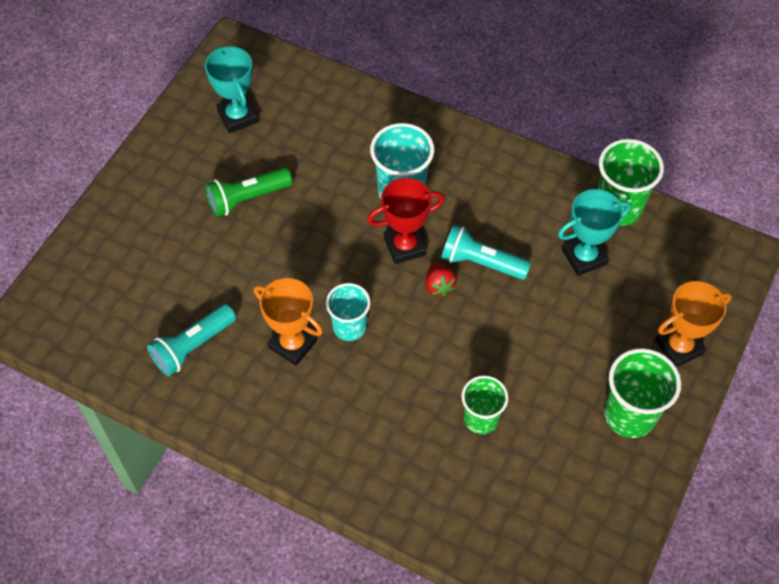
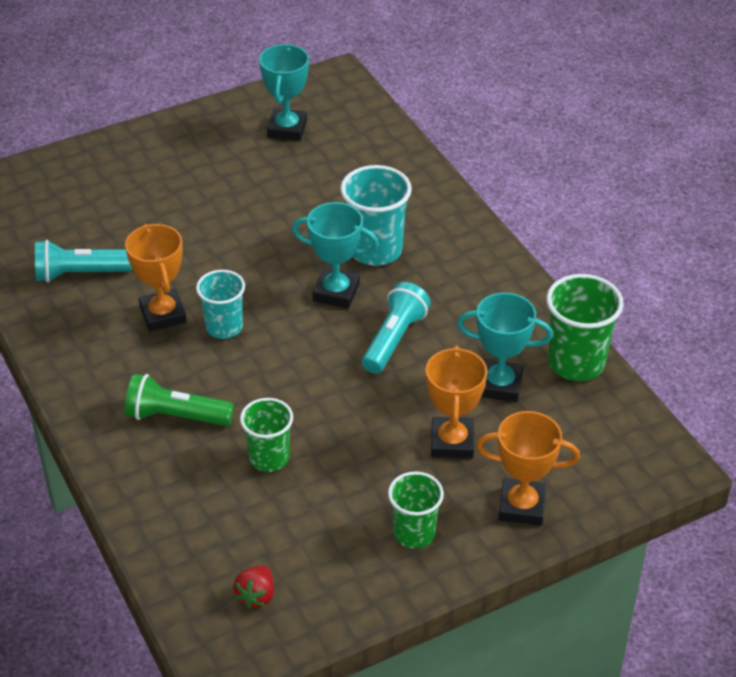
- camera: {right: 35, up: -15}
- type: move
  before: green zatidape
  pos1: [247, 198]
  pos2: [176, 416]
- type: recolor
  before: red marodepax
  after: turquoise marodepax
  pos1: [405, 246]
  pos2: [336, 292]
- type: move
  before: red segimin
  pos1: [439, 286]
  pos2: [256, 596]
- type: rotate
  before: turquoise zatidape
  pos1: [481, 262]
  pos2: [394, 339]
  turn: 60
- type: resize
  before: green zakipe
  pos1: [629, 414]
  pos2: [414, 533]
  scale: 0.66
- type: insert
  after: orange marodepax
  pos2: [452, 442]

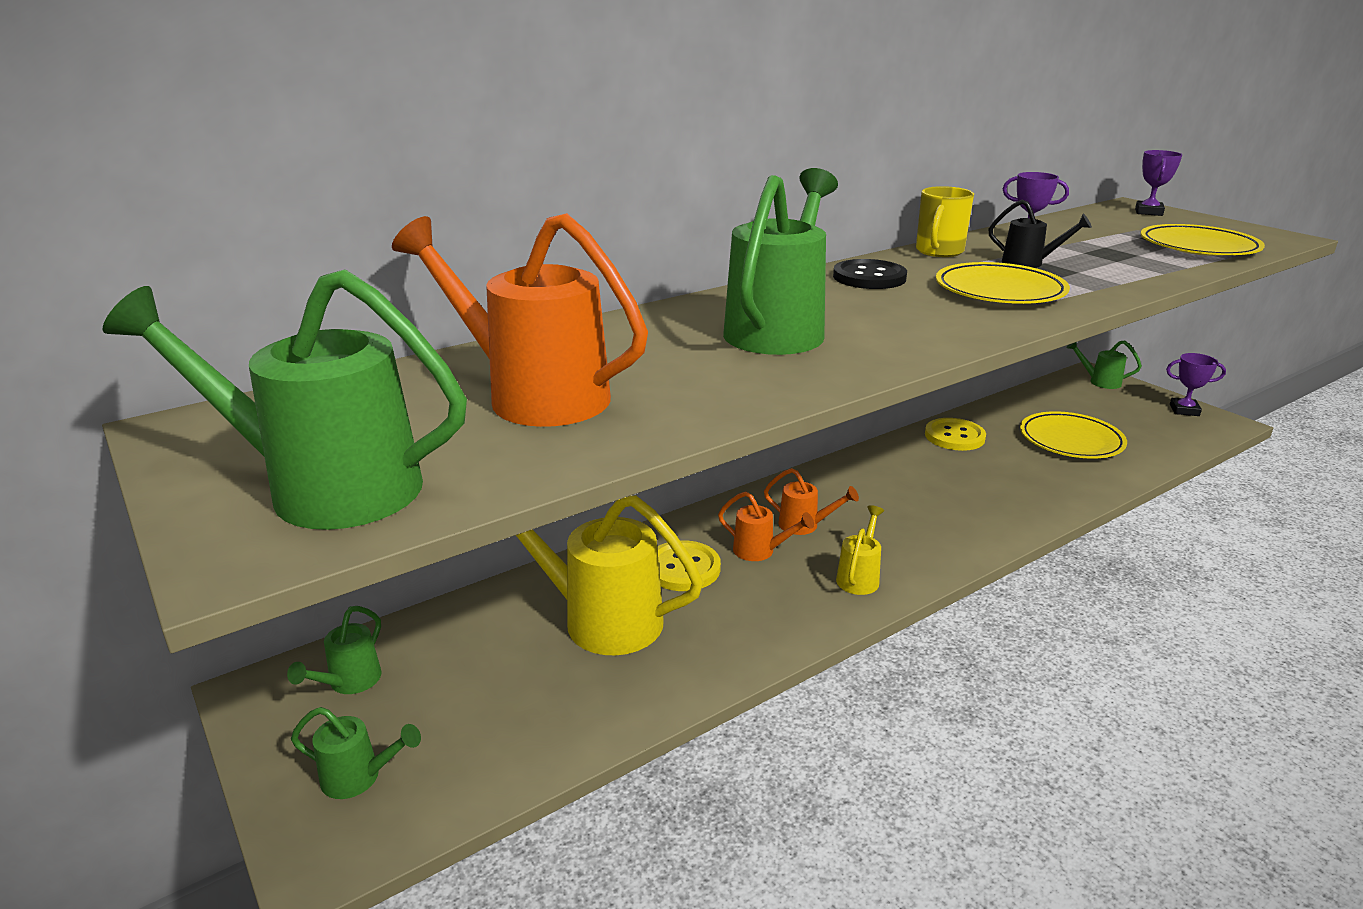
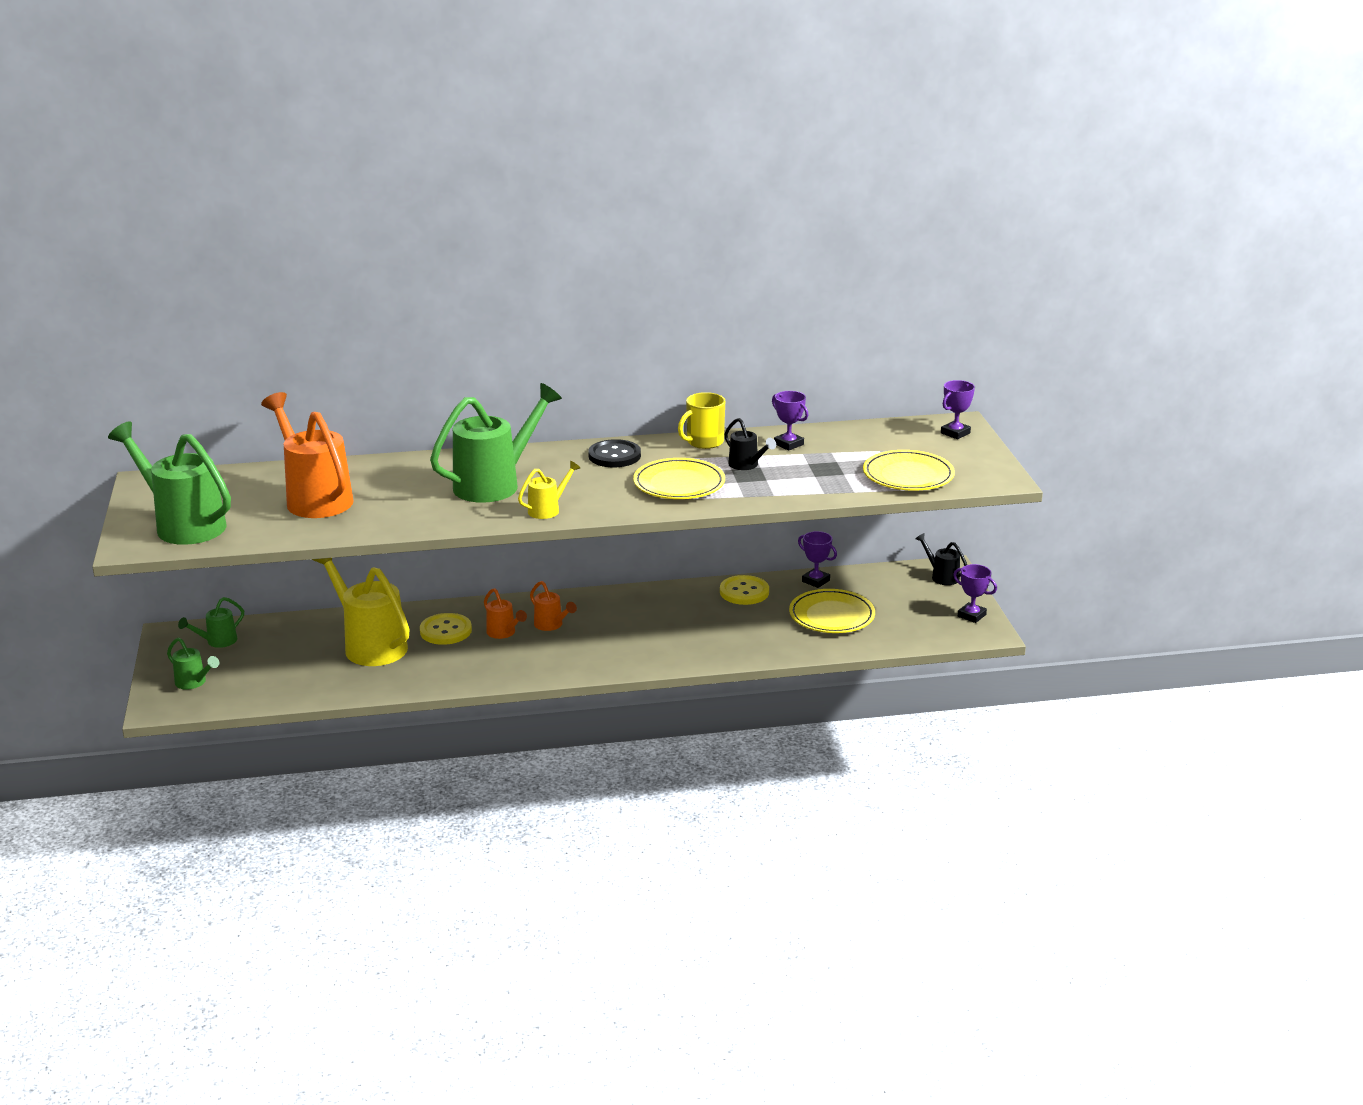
- camera: {right: 25, up: 0}
- type: move
  before: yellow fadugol
  pos1: [859, 577]
  pos2: [547, 510]
- type: recolor
  before: green fadugol
  after: black fadugol
  pos1: [1100, 382]
  pos2: [942, 576]
- type: insert
  after: purple marodepax
  pos2: [815, 581]

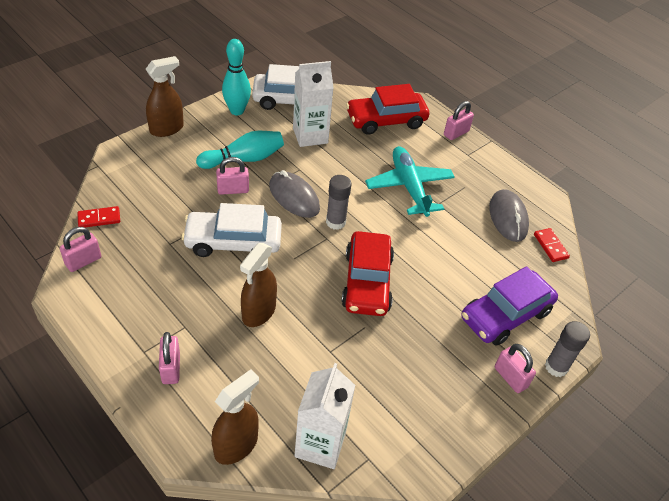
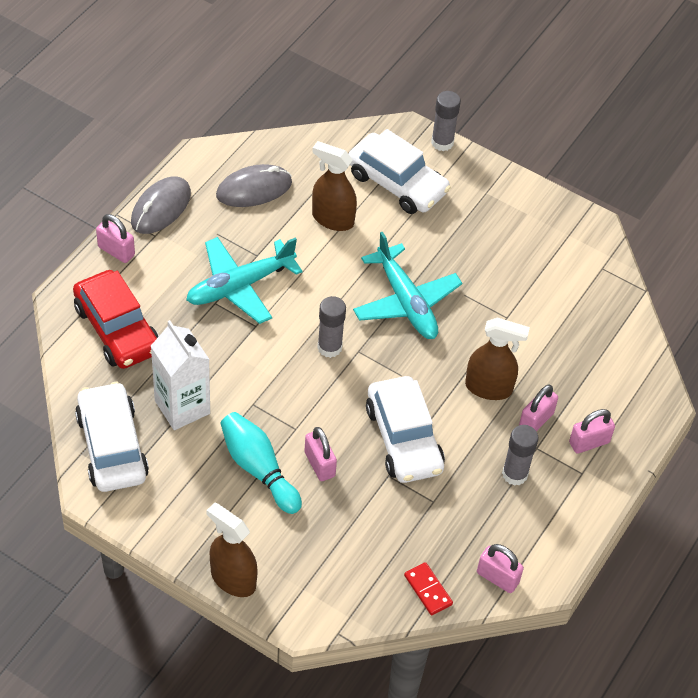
- camera: {right: -105, up: 5}
- type: move
  before: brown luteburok
  pos1: [236, 445]
  pos2: [332, 219]
- type: delete
  before: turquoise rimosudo
  pos1: [237, 111]
- type: move
  before: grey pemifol
  pos1: [294, 197]
  pos2: [161, 208]
- type: delete
  before: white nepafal
  pos1: [320, 444]
- type: replace
  before: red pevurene
  after: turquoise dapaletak
  pos1: [367, 282]
  pos2: [406, 302]
- type: recolor
  before: purple pevurene
  after: white pevurene
  pos1: [505, 315]
  pos2: [397, 183]
- type: move
  before: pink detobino
  pos1: [510, 377]
  pos2: [536, 420]
- type: delete
  before: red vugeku
  pos1: [550, 246]
- type: insert
  after: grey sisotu
  pos2: [515, 474]

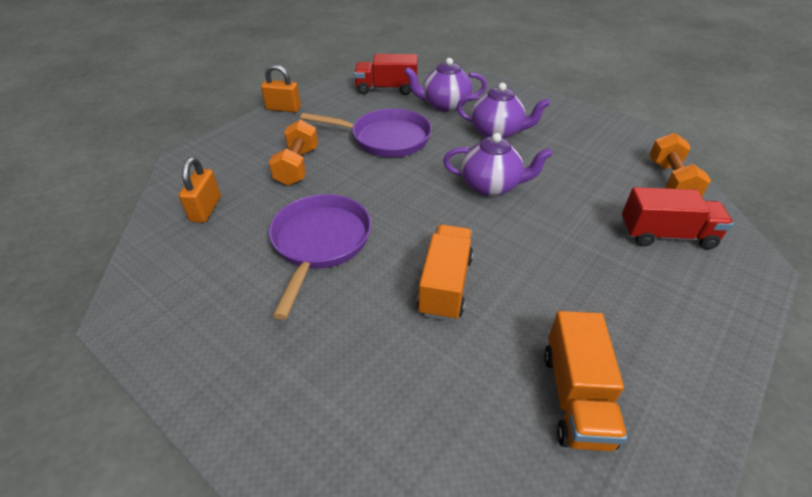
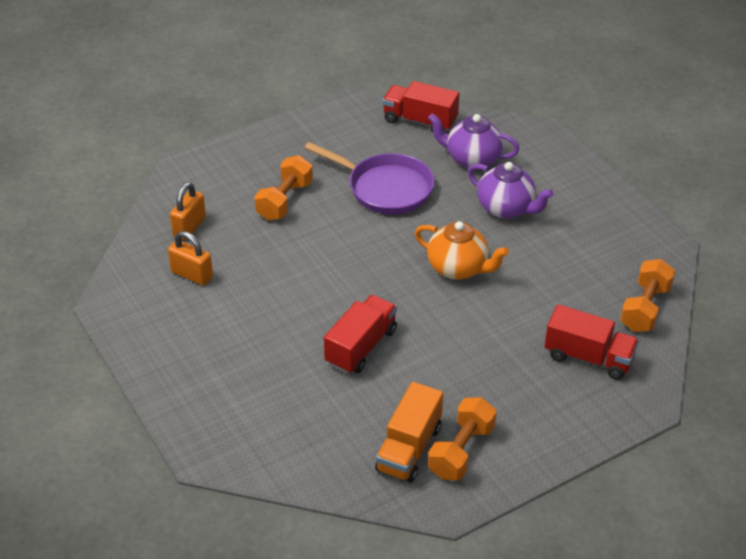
- camera: {right: 20, up: 0}
- type: move
  before: orange detobino
  pos1: [283, 108]
  pos2: [192, 275]
- type: delete
  before: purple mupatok
  pos1: [320, 243]
- type: recolor
  before: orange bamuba
  after: red bamuba
  pos1: [445, 285]
  pos2: [361, 347]
- type: recolor
  before: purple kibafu
  after: orange kibafu
  pos1: [491, 186]
  pos2: [458, 268]
- type: insert
  after: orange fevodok
  pos2: [461, 451]

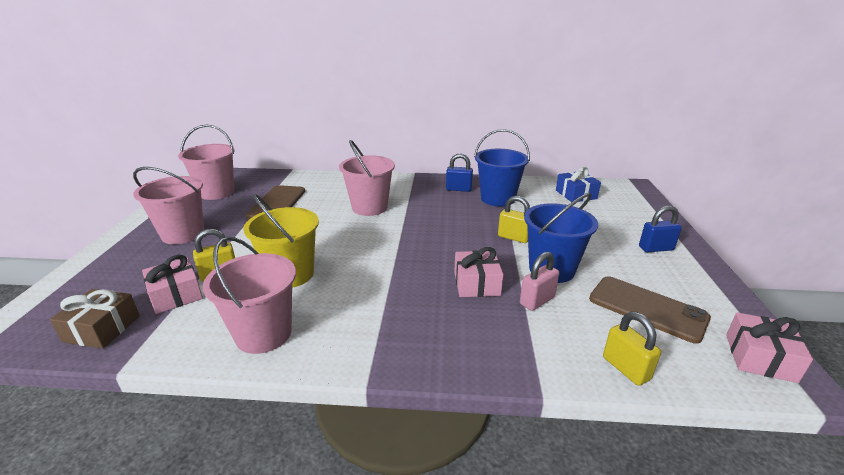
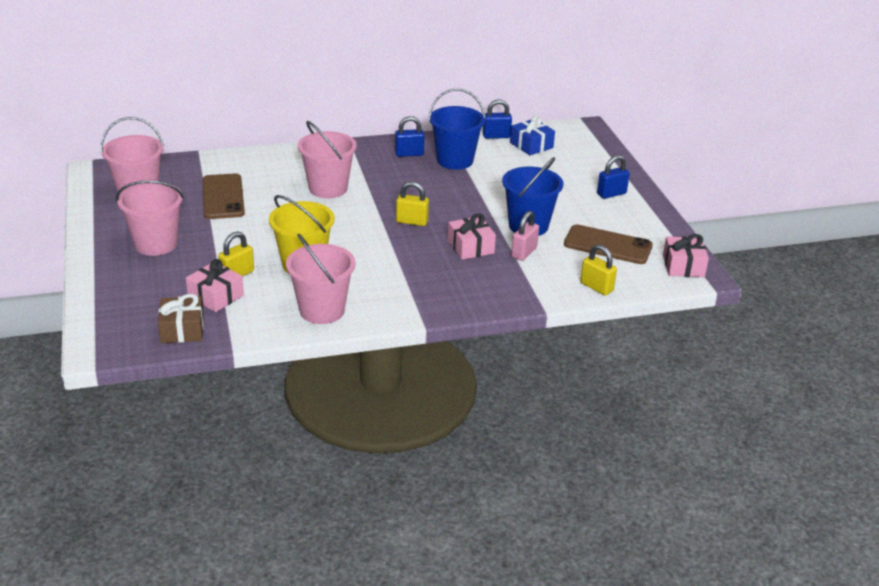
- camera: {right: -20, up: 5}
- type: move
  before: yellow detobino
  pos1: [513, 237]
  pos2: [412, 221]
- type: insert
  after: blue detobino
  pos2: [496, 136]

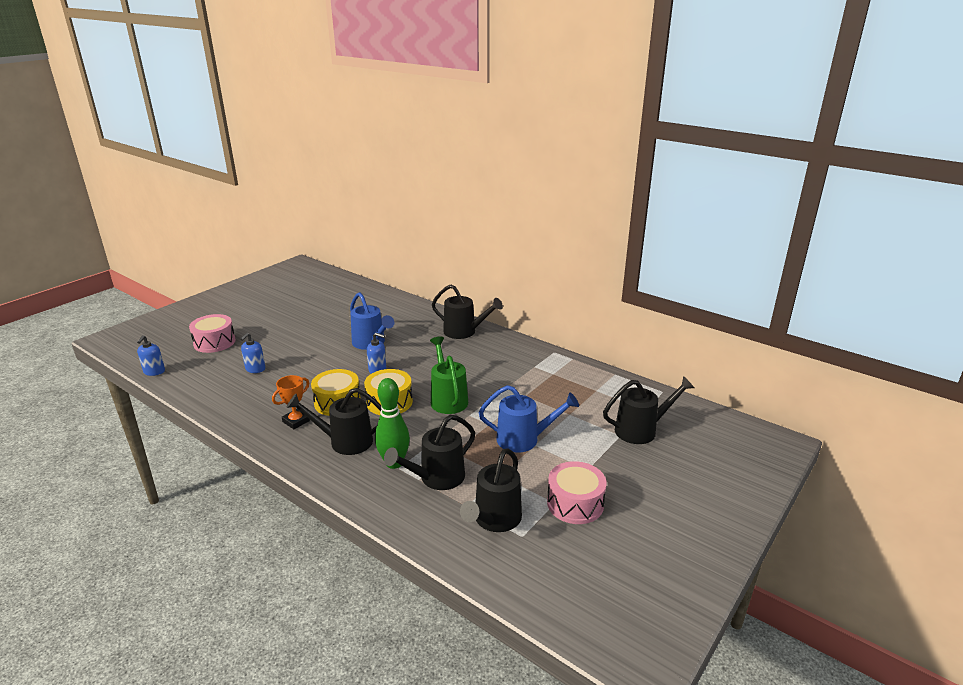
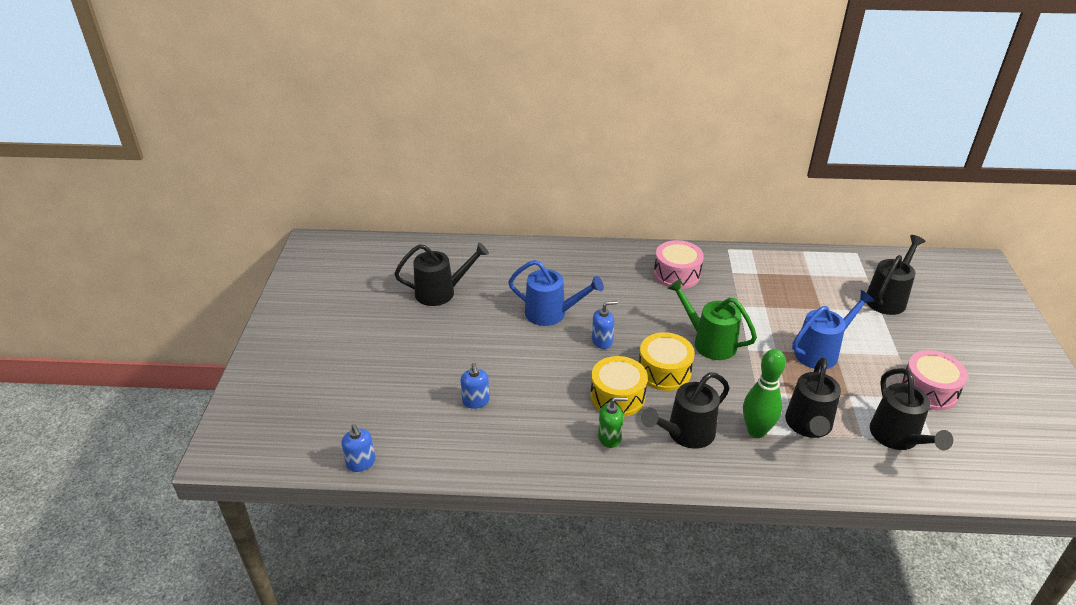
- camera: {right: -35, up: 10}
- type: move
  before: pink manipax
  pos1: [214, 342]
  pos2: [677, 274]
- type: replace
  before: orange marodepax
  after: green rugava
  pos1: [296, 421]
  pos2: [609, 438]
- type: move
  before: black fadugol
  pos1: [464, 332]
  pos2: [441, 292]

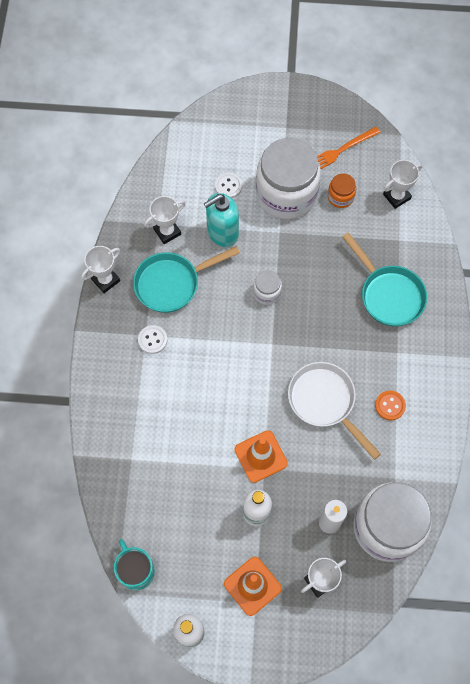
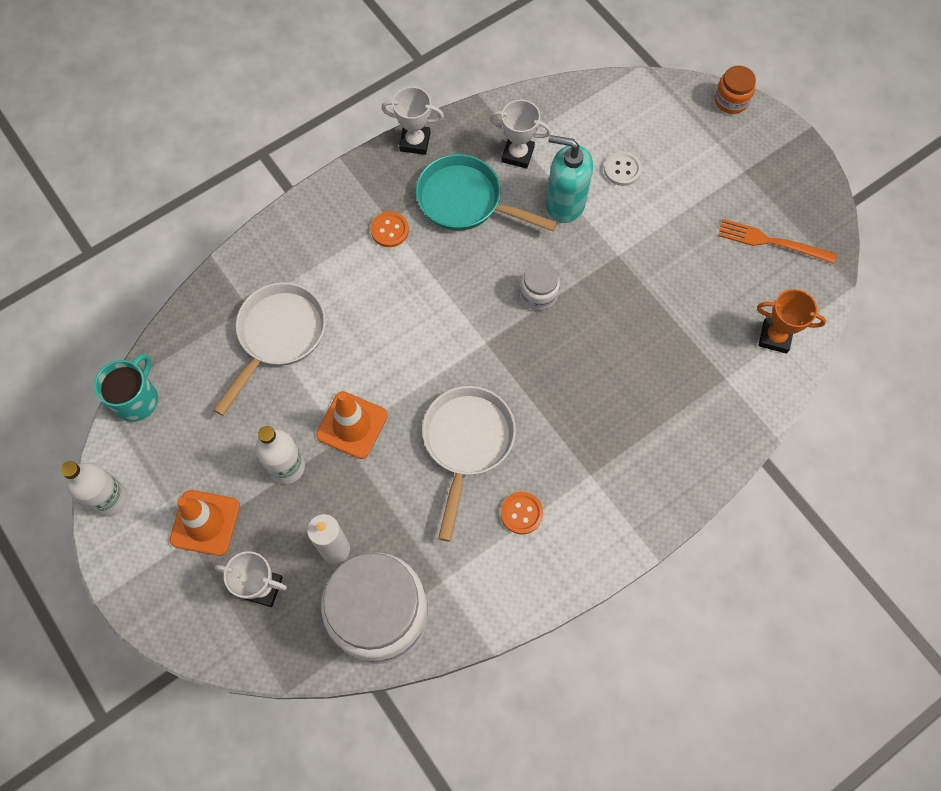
- camera: {right: 50, up: 0}
- type: recolor
  before: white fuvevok
  after: orange fuvevok
  pos1: [152, 340]
  pos2: [389, 230]
- type: delete
  before: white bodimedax
  pos1: [286, 194]
- type: move
  before: orange bodimedax
  pos1: [340, 197]
  pos2: [731, 100]
- type: delete
  before: turquoise mupatok
  pos1: [388, 294]
- type: recolor
  before: white marodepax
  after: orange marodepax
  pos1: [396, 196]
  pos2: [775, 337]
- type: insert
  after: white mupatok
  pos2: [278, 336]

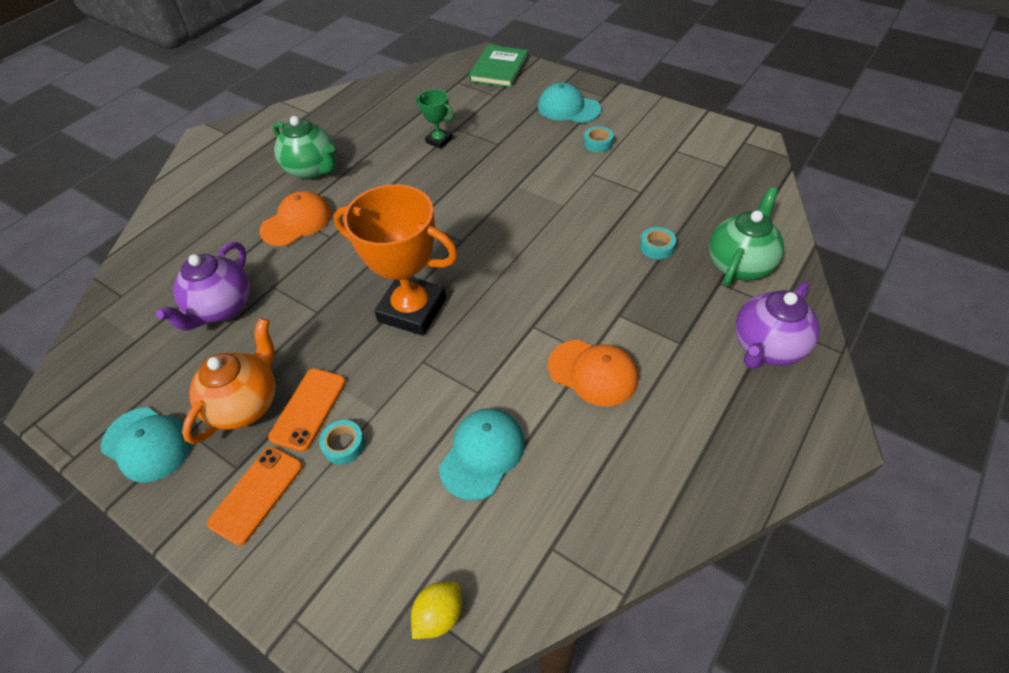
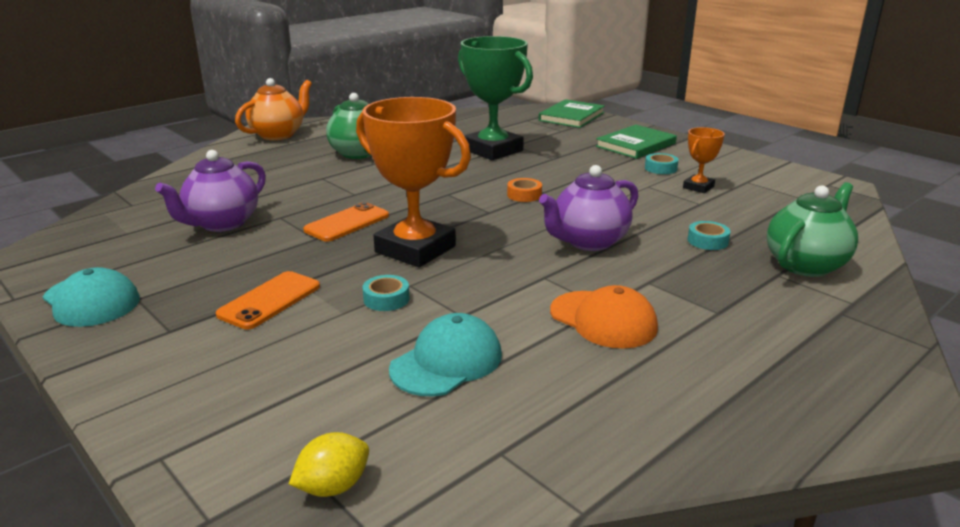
- camera: {right: 10, up: -25}
- type: move
  before: orange kibafu
  pos1: [246, 404]
  pos2: [278, 135]
- type: move
  before: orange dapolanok
  pos1: [256, 494]
  pos2: [347, 223]
- type: delete
  before: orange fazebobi
  pos1: [297, 222]
- type: move
  before: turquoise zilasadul
  pos1: [344, 445]
  pos2: [386, 299]
- type: resize
  before: green marodepax
  pos1: [439, 141]
  pos2: [493, 150]
  scale: 2.1
- type: replace
  before: turquoise fazebobi
  after: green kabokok
  pos1: [568, 108]
  pos2: [636, 145]
- type: move
  before: purple kibafu
  pos1: [766, 347]
  pos2: [588, 242]
- type: insert
  after: orange zilasadul
  pos2: [524, 195]
- type: insert
  after: orange marodepax
  pos2: [698, 187]

